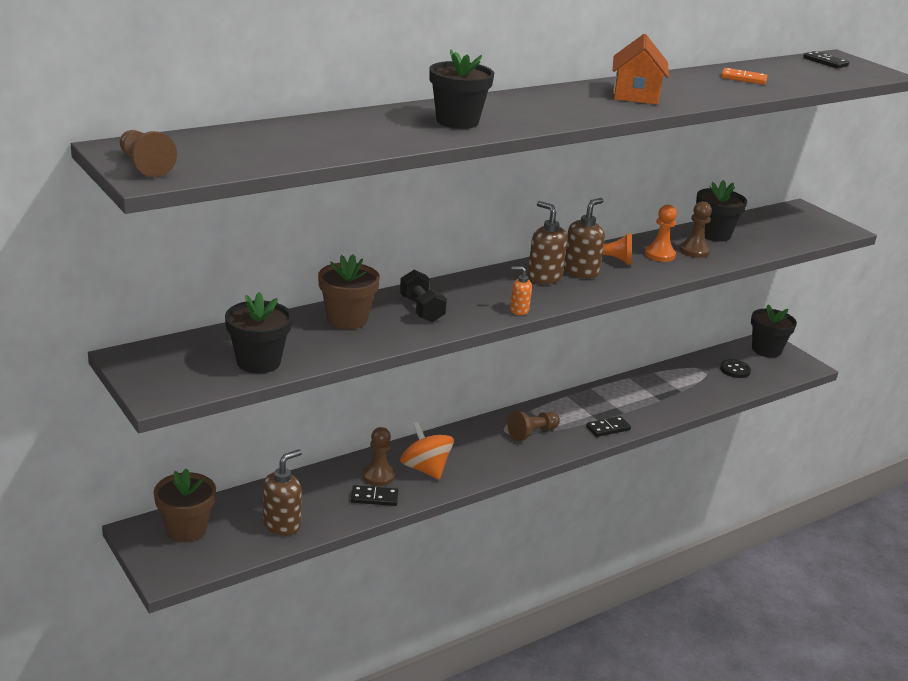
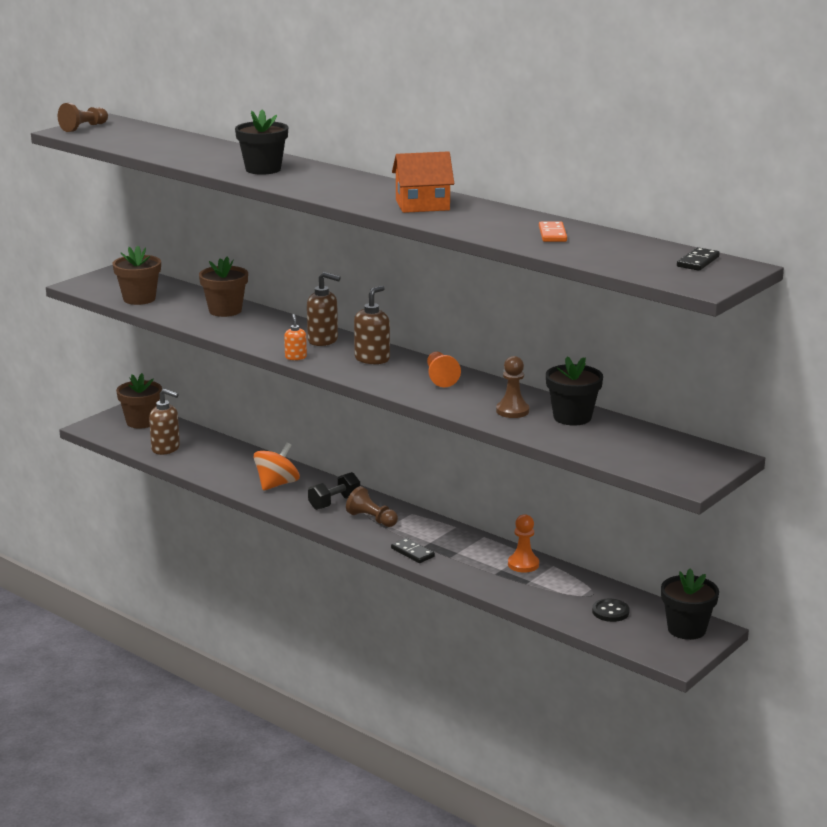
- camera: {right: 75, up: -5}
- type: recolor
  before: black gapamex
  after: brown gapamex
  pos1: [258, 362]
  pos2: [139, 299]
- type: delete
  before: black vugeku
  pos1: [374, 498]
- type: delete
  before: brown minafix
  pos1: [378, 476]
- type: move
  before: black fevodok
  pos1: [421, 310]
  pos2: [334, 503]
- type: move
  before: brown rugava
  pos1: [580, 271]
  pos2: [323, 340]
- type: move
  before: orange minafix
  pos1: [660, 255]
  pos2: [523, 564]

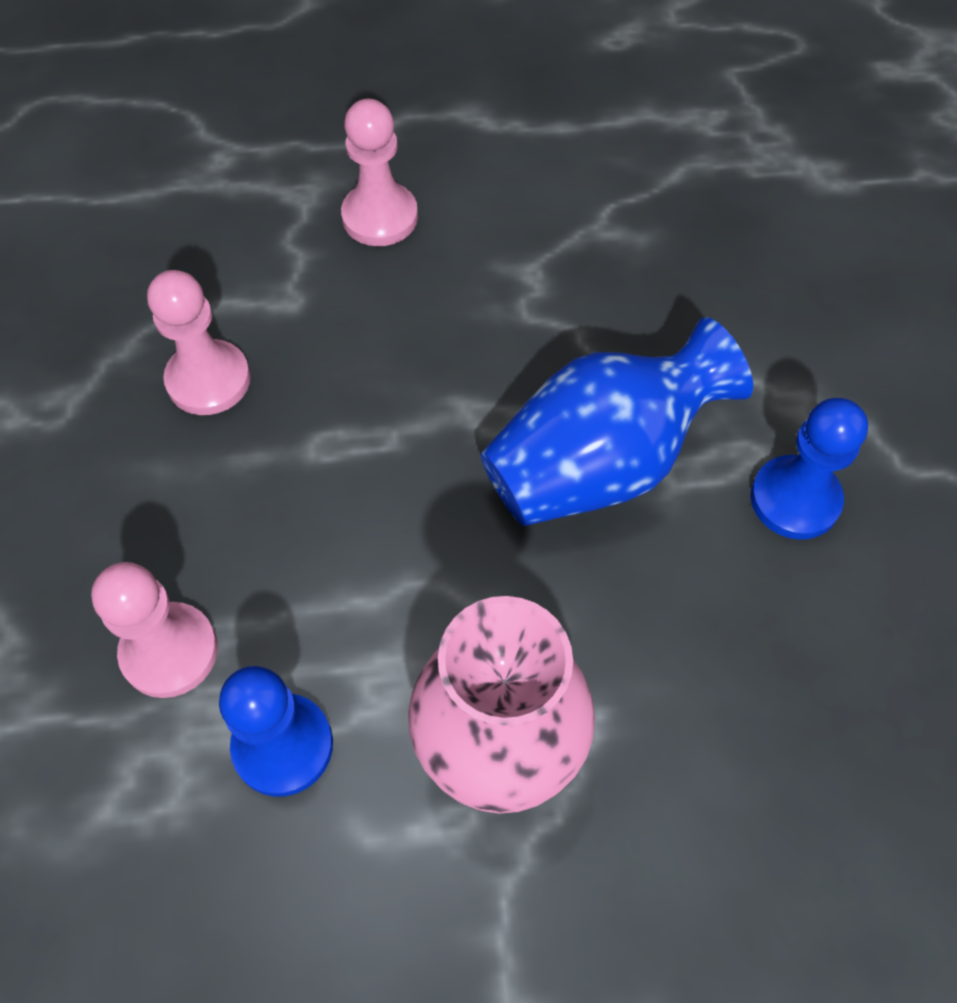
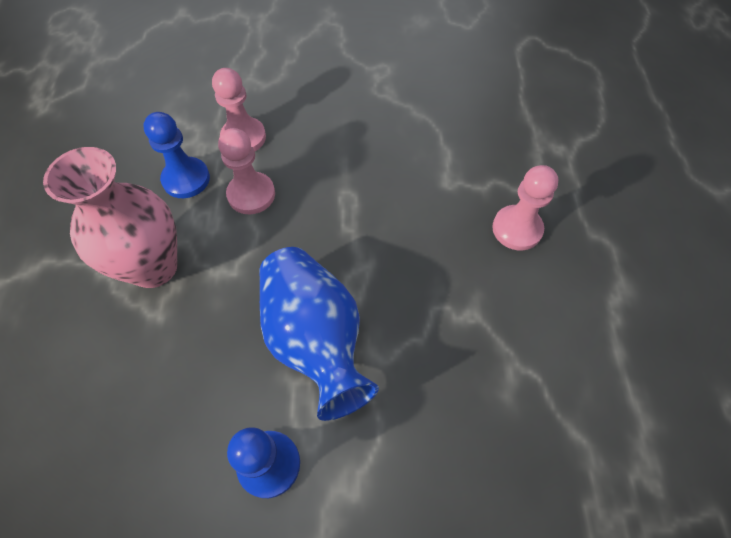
- camera: {right: 95, up: 0}
- type: move
  before: pink minafix
  pos1: [208, 380]
  pos2: [251, 194]

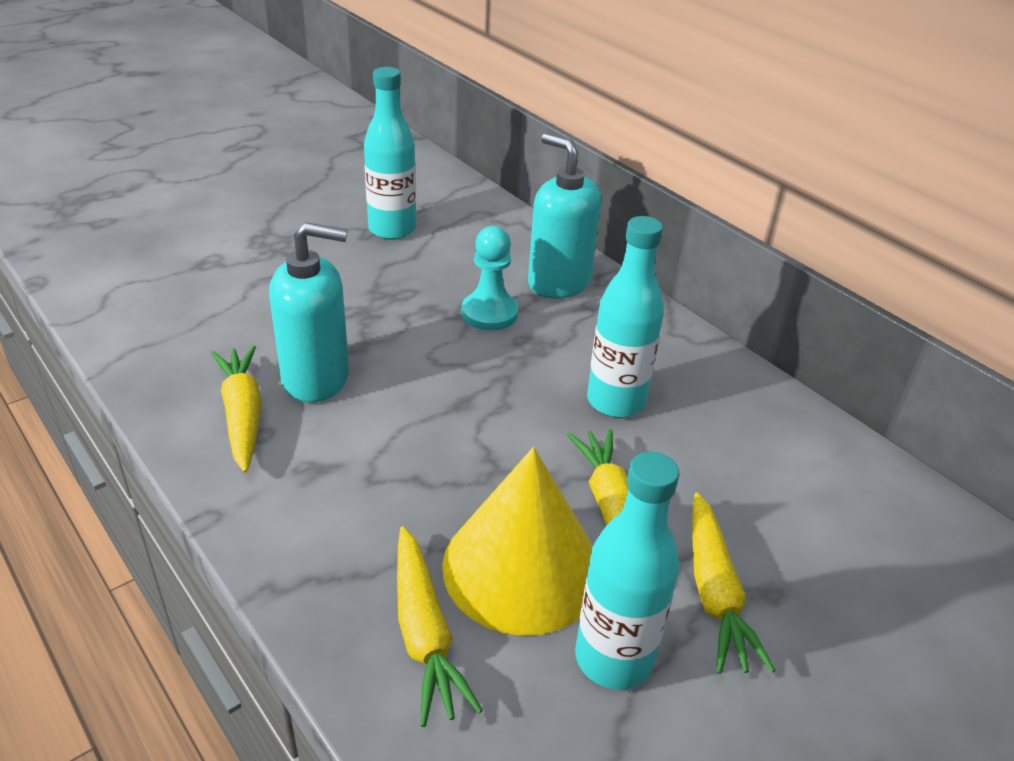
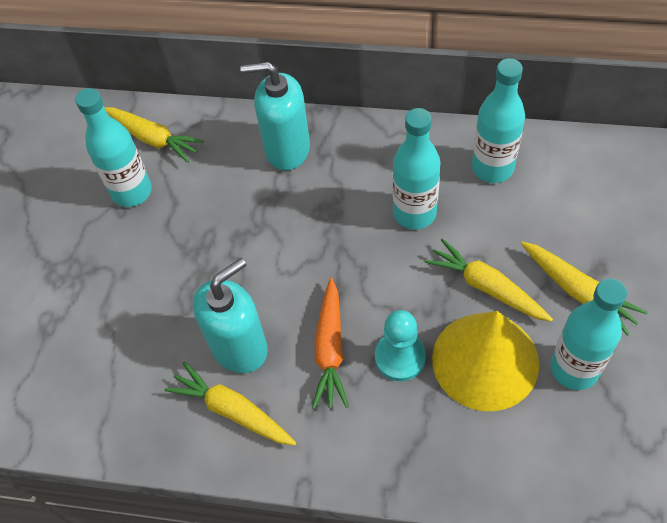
- camera: {right: -35, up: 20}
- type: move
  before: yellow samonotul
  pos1: [424, 634]
  pos2: [153, 138]
- type: move
  before: turquoise minafix
  pos1: [489, 313]
  pos2: [400, 357]
- type: insert
  after: orange samonotul
  pos2: [330, 350]
- type: insert
  after: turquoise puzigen
  pos2: [492, 168]

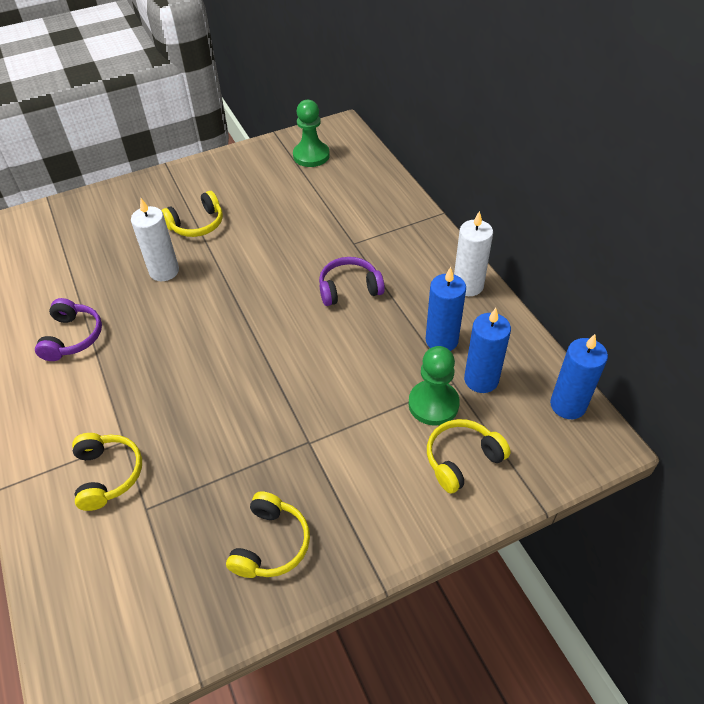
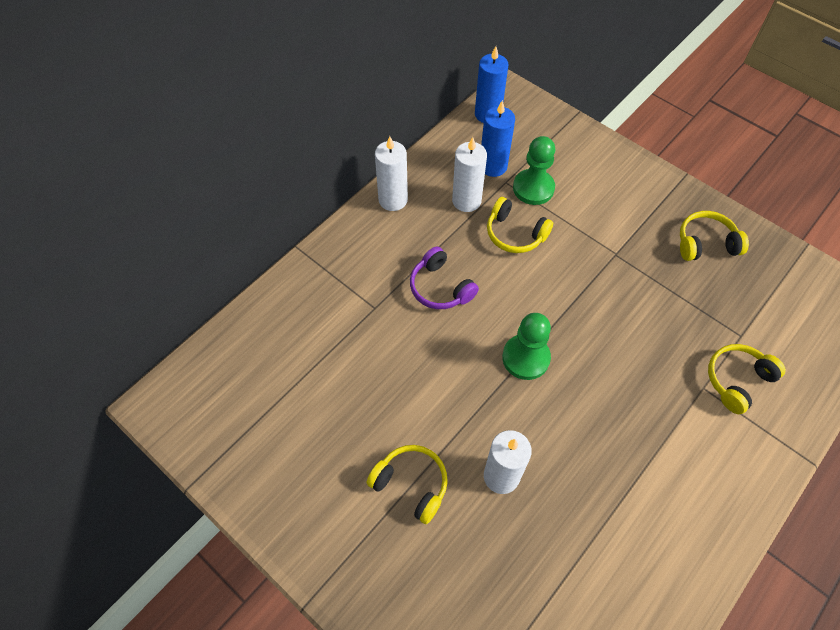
- camera: {right: -115, up: 10}
- type: delete
  before: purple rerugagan
  pos1: [72, 337]
- type: move
  before: green minafix
  pos1: [311, 156]
  pos2: [525, 358]
- type: recolor
  before: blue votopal
  after: white votopal
  pos1: [441, 340]
  pos2: [466, 201]
- type: move
  before: yellow rerugagan
  pos1: [462, 459]
  pos2: [515, 234]

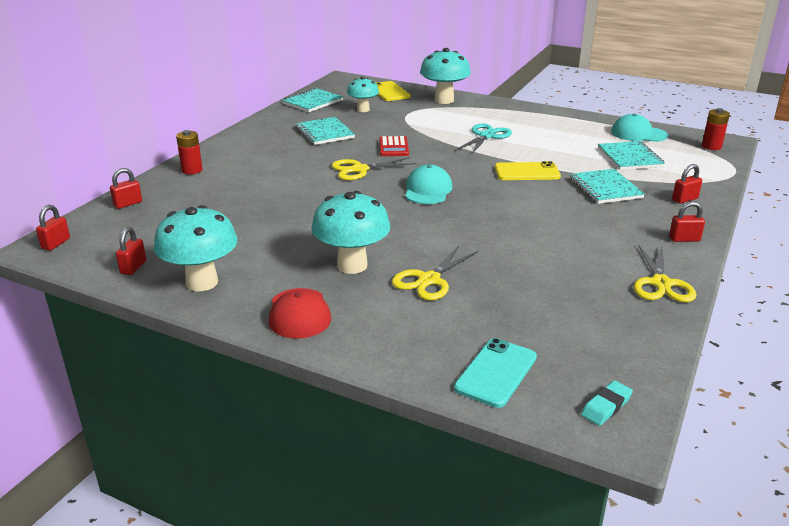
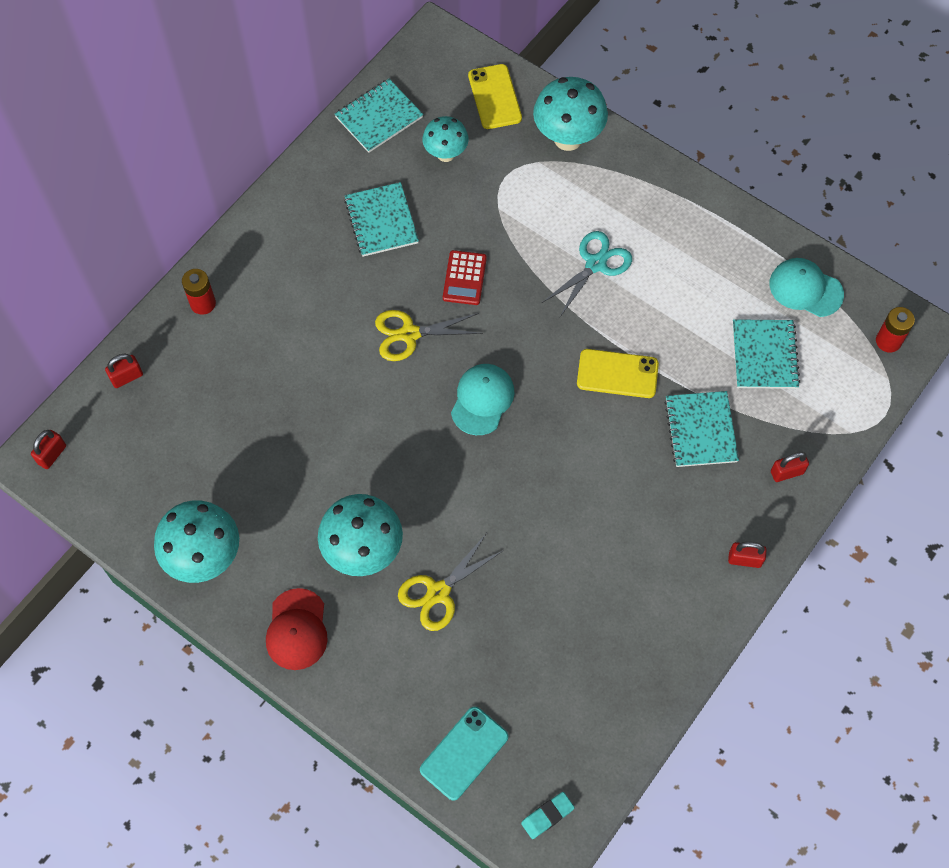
- camera: {right: 10, up: 35}
- type: delete
  before: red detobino
  pos1: [133, 267]
- type: delete
  before: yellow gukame
  pos1: [661, 284]

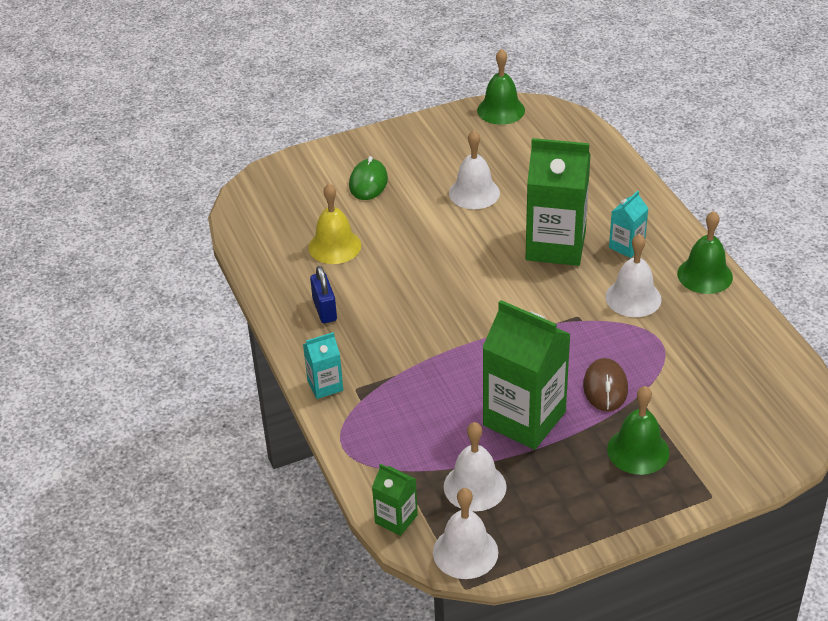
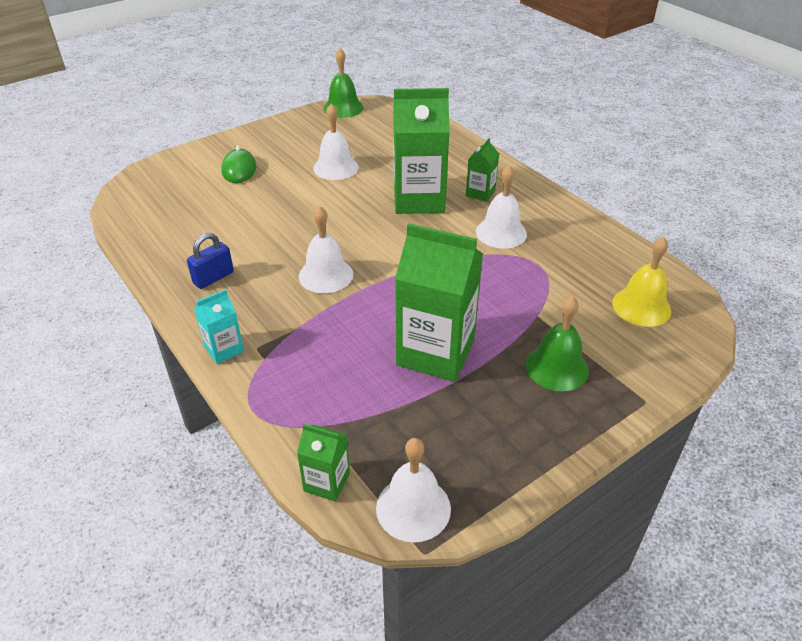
- camera: {right: -15, up: 0}
- type: move
  before: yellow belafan
  pos1: [334, 246]
  pos2: [641, 306]
- type: rotate
  before: blue detobino
  pos1: [324, 310]
  pos2: [213, 278]
  turn: 75
- type: move
  before: white belafan
  pos1: [475, 486]
  pos2: [326, 275]
- type: delete
  before: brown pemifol
  pos1: [605, 387]
- type: recolor
  before: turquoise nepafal
  after: green nepafal
  pos1: [626, 246]
  pos2: [480, 193]
- type: delete
  before: green belafan
  pos1: [705, 275]

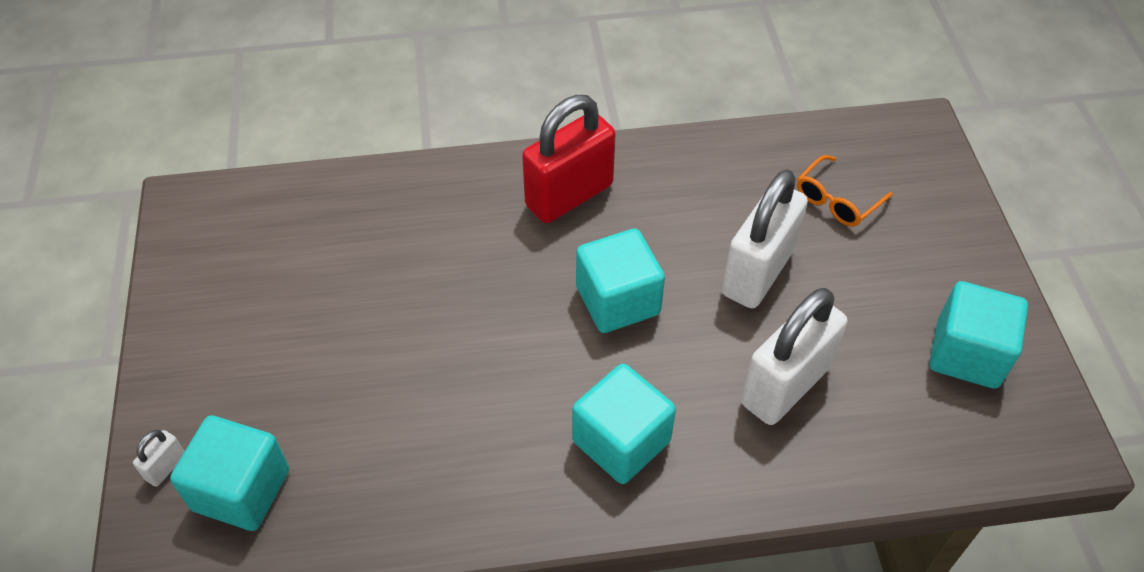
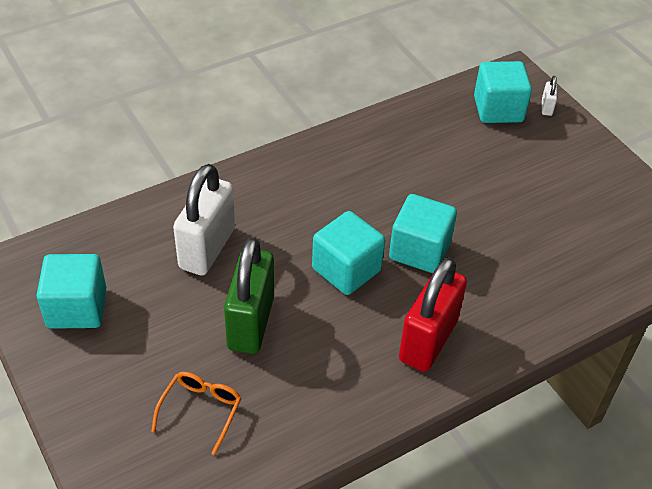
- camera: {right: 155, up: -5}
- type: move
  before: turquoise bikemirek
  pos1: [621, 441]
  pos2: [419, 250]
- type: recolor
  before: white detobino
  after: green detobino
  pos1: [757, 272]
  pos2: [250, 323]

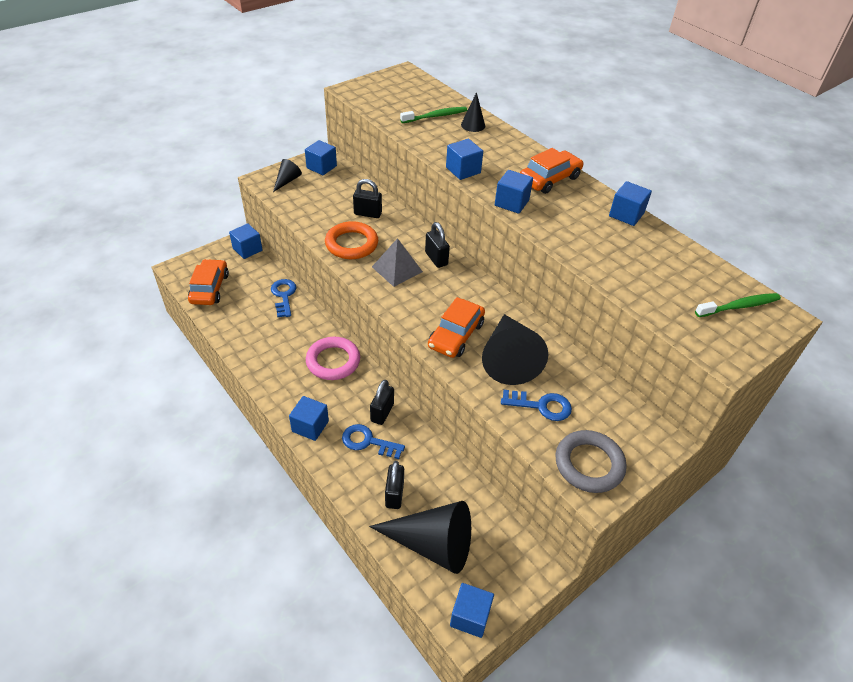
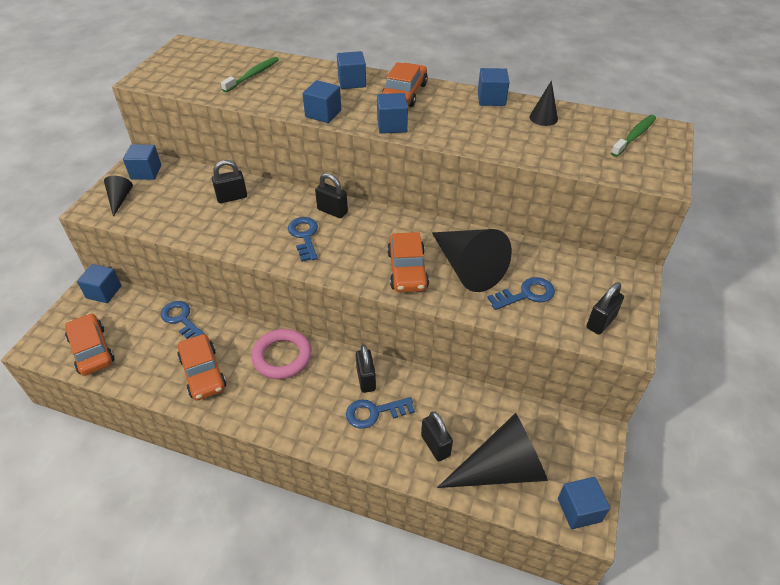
- camera: {right: -30, up: 0}
- type: move
  before: blue bikemirek
  pos1: [310, 426]
  pos2: [352, 82]
- type: delete
  before: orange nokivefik
  pos1: [351, 244]
- type: replace
  before: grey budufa
  after: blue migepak
  pos1: [397, 269]
  pos2: [304, 236]
- type: move
  before: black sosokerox
  pos1: [473, 125]
  pos2: [543, 118]
- type: replace
  before: grey nokivefik
  after: black detobino
  pos1: [589, 464]
  pos2: [601, 322]
- type: insert
  after: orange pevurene
  pos2: [203, 373]

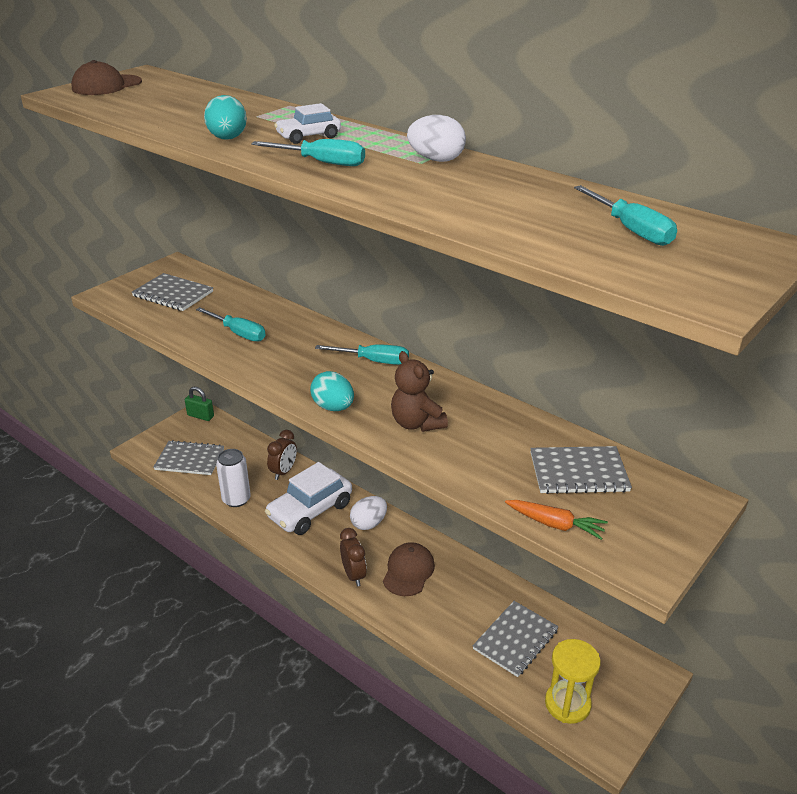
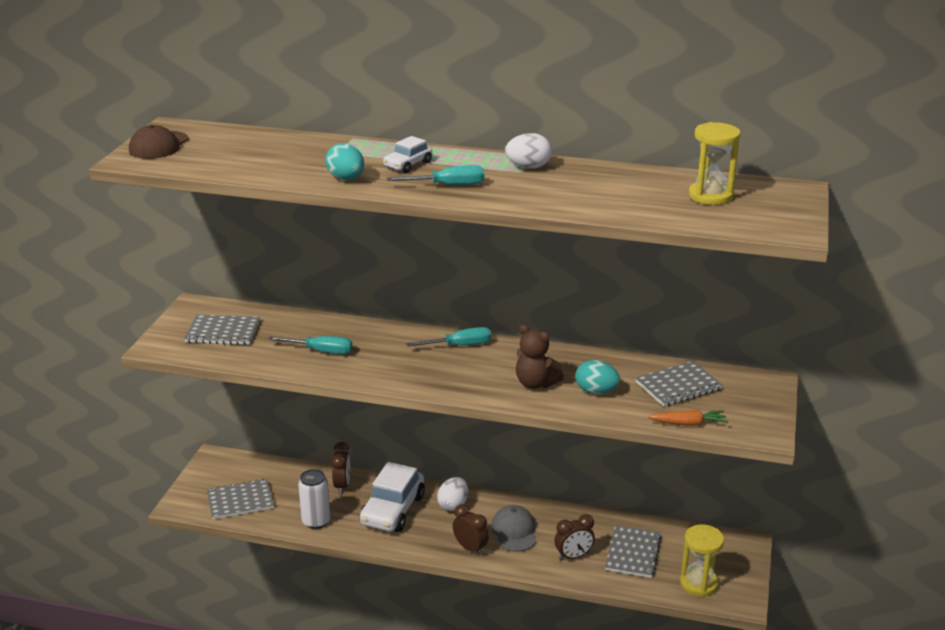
- camera: {right: -25, up: -5}
- type: delete
  before: green detobino
  pos1: [200, 416]
- type: move
  before: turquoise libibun
  pos1: [333, 407]
  pos2: [596, 391]
- type: recolor
  before: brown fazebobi
  after: grey fazebobi
  pos1: [408, 571]
  pos2: [514, 531]
- type: replace
  before: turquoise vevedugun
  after: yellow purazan
  pos1: [631, 230]
  pos2: [710, 196]
- type: insert
  after: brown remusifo
  pos2: [573, 556]

